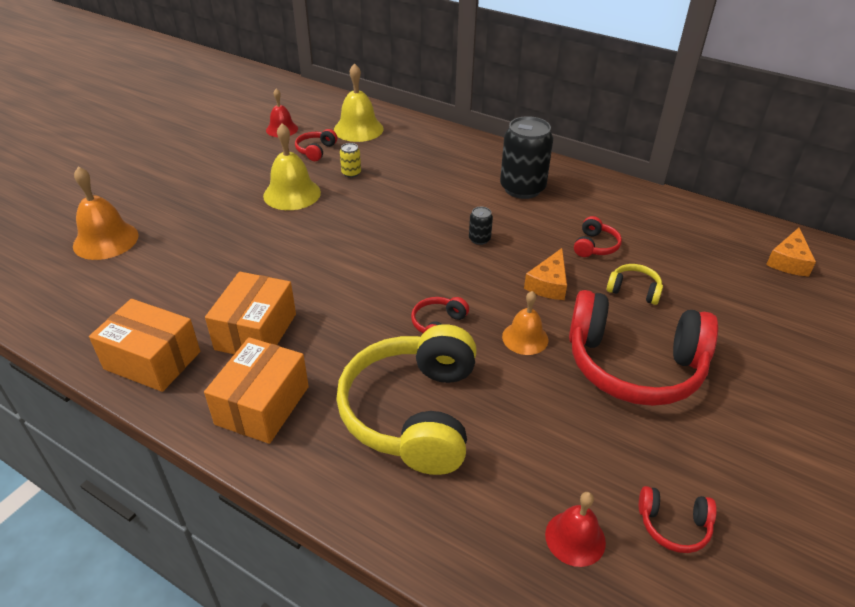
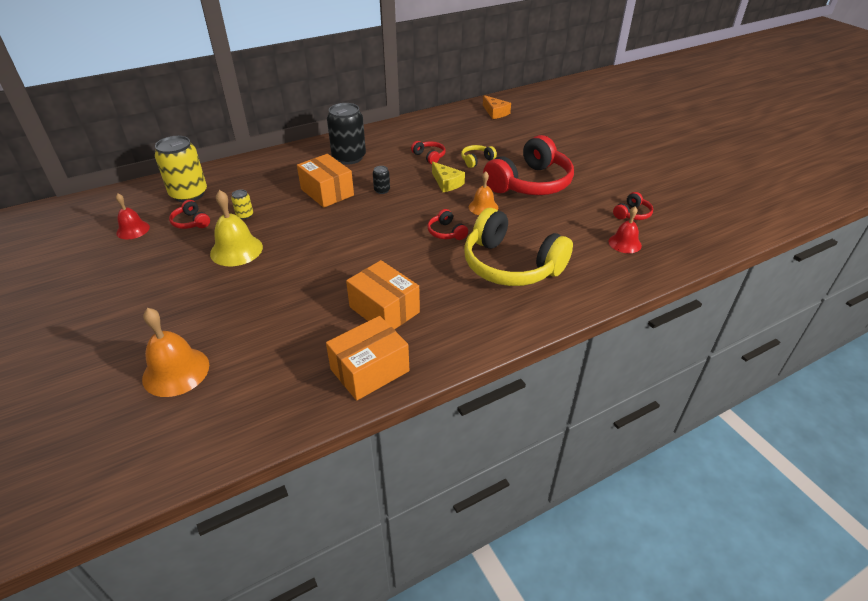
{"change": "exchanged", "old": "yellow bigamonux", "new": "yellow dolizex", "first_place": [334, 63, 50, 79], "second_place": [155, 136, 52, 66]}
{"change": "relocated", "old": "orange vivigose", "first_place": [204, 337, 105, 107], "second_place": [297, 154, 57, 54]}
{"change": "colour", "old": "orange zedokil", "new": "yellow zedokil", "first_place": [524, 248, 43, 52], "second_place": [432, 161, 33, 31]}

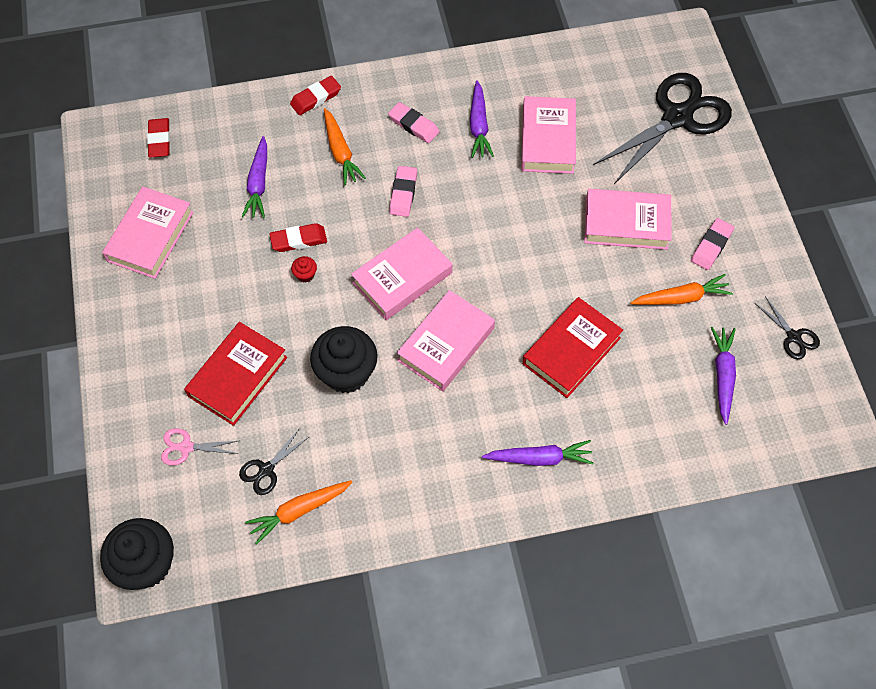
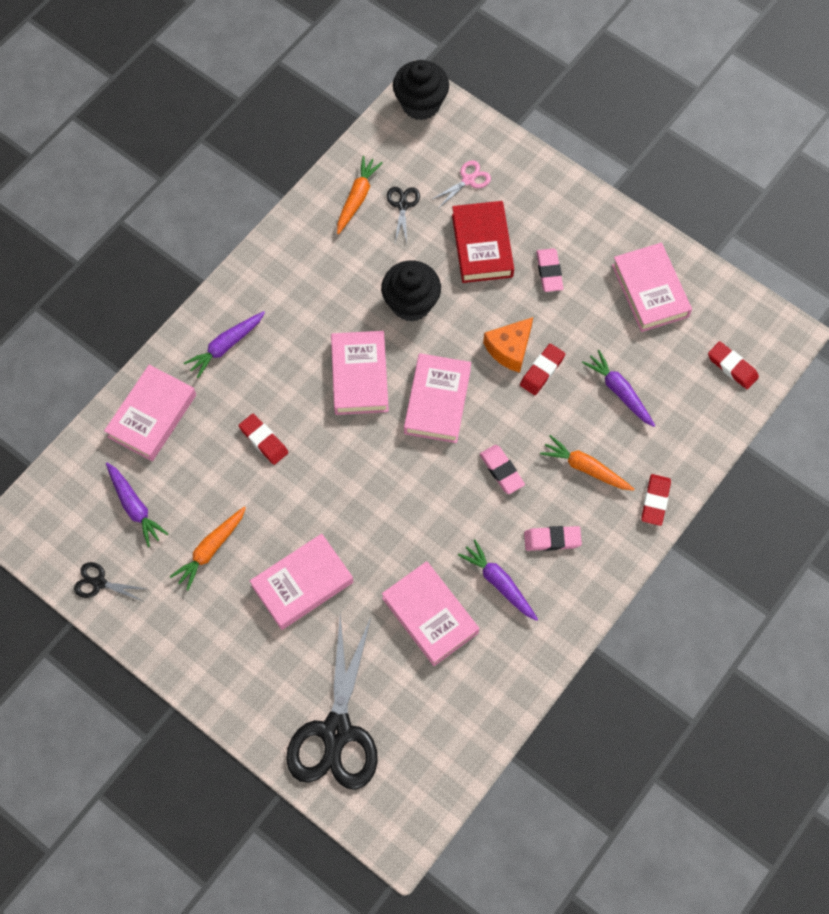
{"change": "appeared", "new": "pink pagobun", "second_place": [104, 365, 92, 96]}
{"change": "exchanged", "old": "red pagobun", "new": "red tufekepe", "first_place": [522, 297, 101, 101], "second_place": [239, 414, 49, 51]}
{"change": "exchanged", "old": "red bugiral", "new": "orange zedokil", "first_place": [291, 256, 26, 26], "second_place": [483, 317, 50, 56]}
{"change": "relocated", "old": "pink tufekepe", "first_place": [691, 218, 43, 52], "second_place": [536, 248, 27, 44]}

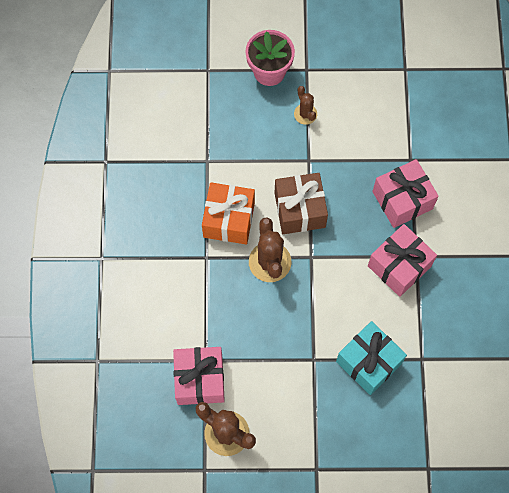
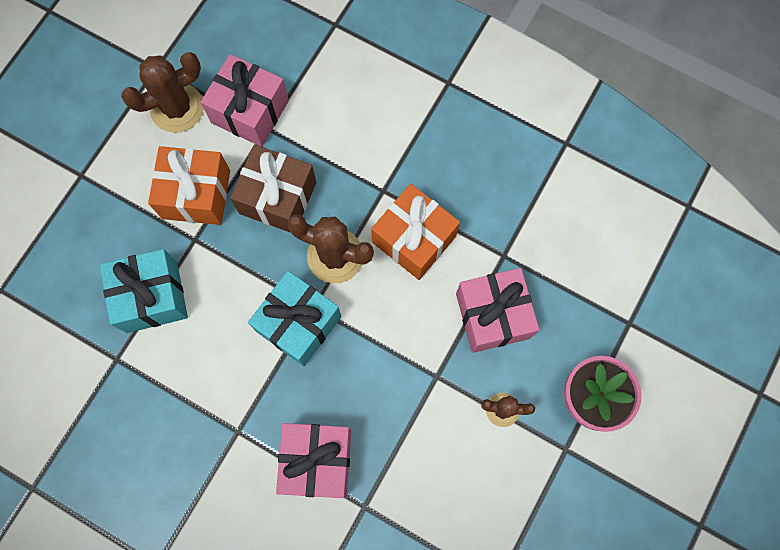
{"change": "appeared", "new": "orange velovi", "second_place": [148, 146, 82, 79]}
{"change": "relocated", "old": "brown velovi", "first_place": [275, 173, 53, 61], "second_place": [230, 144, 86, 89]}
{"change": "appeared", "new": "turquoise velovi", "second_place": [248, 271, 94, 95]}
{"change": "relocated", "old": "pink velovi", "first_place": [368, 224, 69, 73], "second_place": [456, 268, 83, 85]}

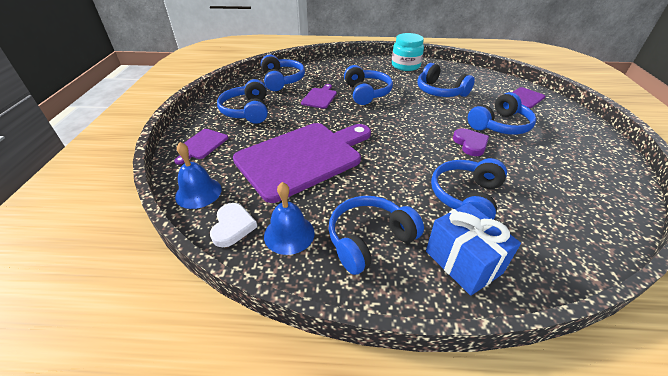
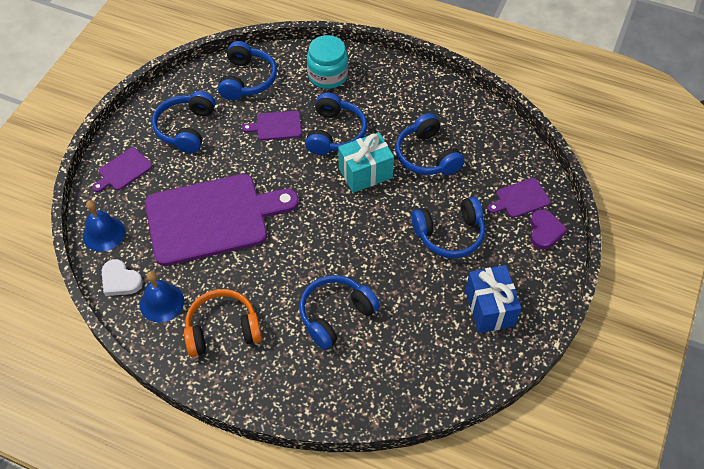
{"change": "spun", "old": "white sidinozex", "first_place": [210, 203, 47, 44], "second_place": [102, 259, 41, 37], "degrees": 105}
{"change": "colour", "old": "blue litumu", "new": "orange litumu", "first_place": [328, 196, 96, 79], "second_place": [184, 289, 78, 68]}
{"change": "spun", "old": "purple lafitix", "first_place": [301, 84, 36, 25], "second_place": [242, 111, 60, 29], "degrees": -135}
{"change": "relocated", "old": "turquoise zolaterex", "first_place": [392, 33, 32, 38], "second_place": [307, 35, 41, 54]}
{"change": "appeared", "new": "turquoise velovi", "second_place": [338, 132, 56, 61]}
{"change": "relocated", "old": "blue velovi", "first_place": [426, 203, 95, 93], "second_place": [465, 265, 56, 68]}
{"change": "relocated", "old": "purple sidinozex", "first_place": [453, 128, 36, 28], "second_place": [530, 209, 38, 41]}

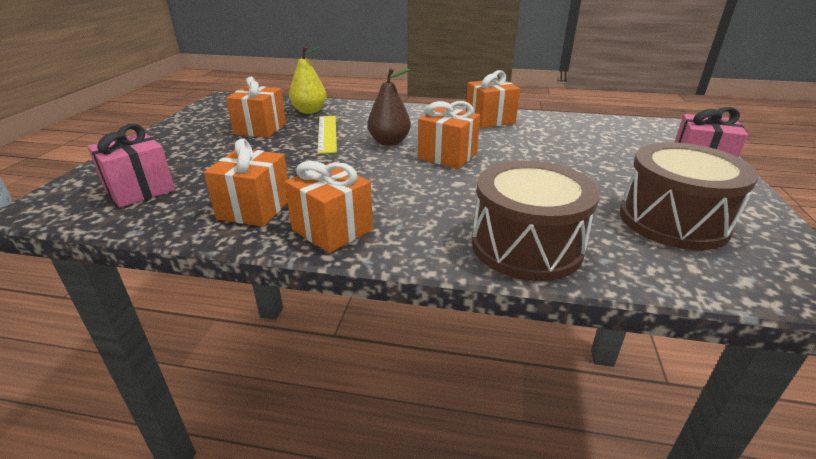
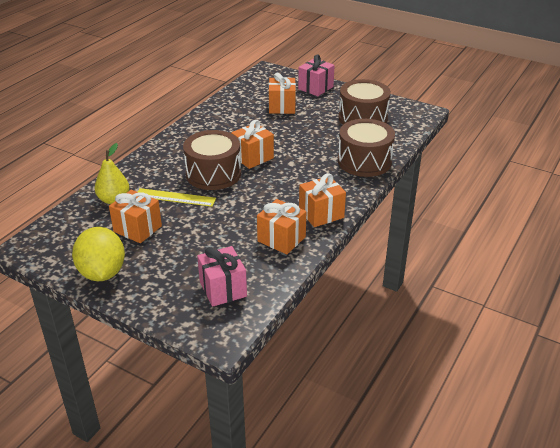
{"change": "appeared", "new": "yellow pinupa", "second_place": [72, 227, 53, 54]}
{"change": "exchanged", "old": "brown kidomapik", "new": "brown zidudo", "first_place": [367, 68, 44, 78], "second_place": [183, 130, 58, 60]}
{"change": "relocated", "old": "orange velovi", "first_place": [466, 70, 54, 58], "second_place": [269, 73, 27, 41]}

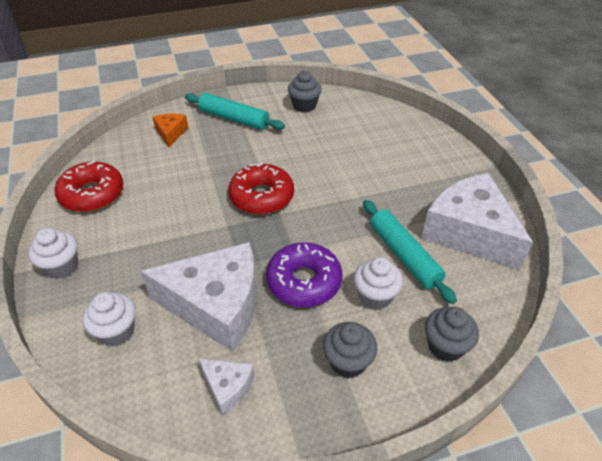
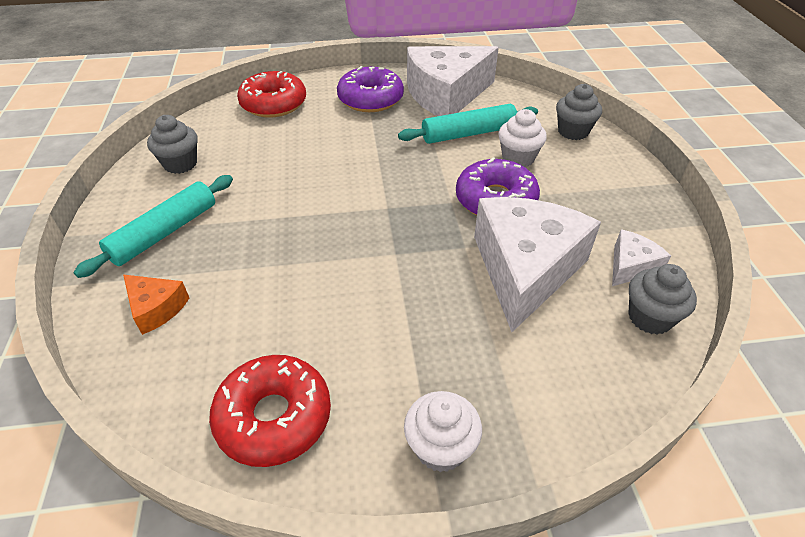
{"change": "spun", "old": "orange zedokil", "first_place": [153, 114, 35, 33], "second_place": [123, 275, 66, 60], "degrees": -150}
{"change": "relocated", "old": "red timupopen", "first_place": [228, 163, 66, 52], "second_place": [237, 71, 69, 47]}
{"change": "appeared", "new": "purple timupopen", "second_place": [337, 66, 67, 46]}
{"change": "relocated", "old": "grey bugiral", "first_place": [323, 322, 54, 56], "second_place": [628, 264, 69, 70]}
{"change": "missing", "old": "white bugiral", "first_place": [82, 292, 54, 54]}

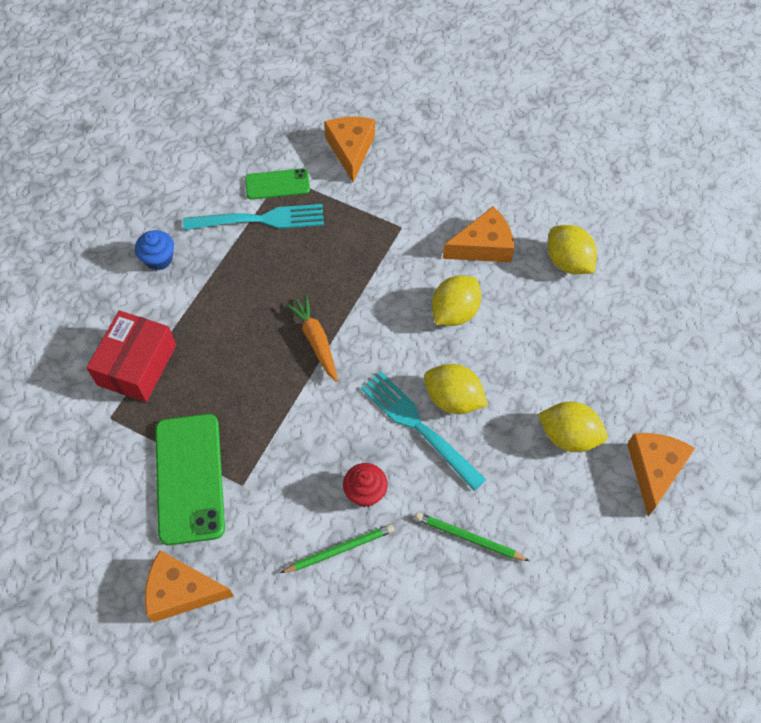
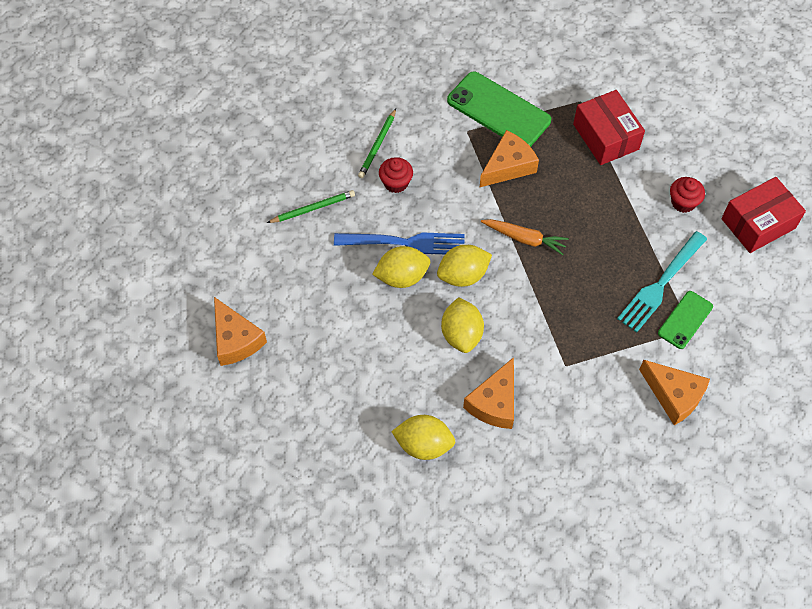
{"change": "colour", "old": "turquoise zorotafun", "new": "blue zorotafun", "first_place": [361, 371, 125, 120], "second_place": [334, 232, 131, 22]}
{"change": "relocated", "old": "yellow pinupa", "first_place": [538, 402, 70, 50], "second_place": [437, 245, 55, 42]}
{"change": "relocated", "old": "orange zedokil", "first_place": [145, 550, 89, 72], "second_place": [479, 130, 60, 58]}
{"change": "colour", "old": "blue bugiral", "new": "red bugiral", "first_place": [135, 230, 39, 41], "second_place": [670, 177, 35, 36]}
{"change": "appeared", "new": "red vivigose", "second_place": [721, 177, 85, 76]}

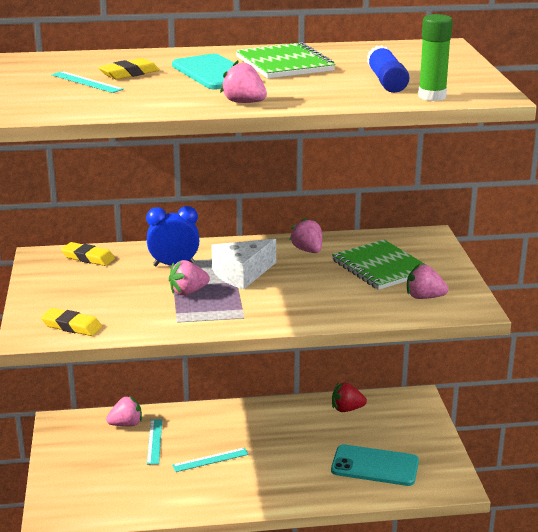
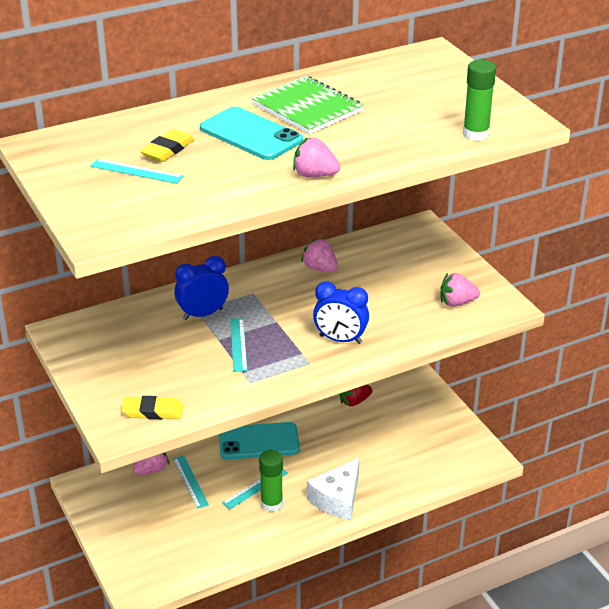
{"change": "relocated", "old": "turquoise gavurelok", "first_place": [331, 444, 88, 42], "second_place": [219, 422, 81, 38]}
{"change": "exchanged", "old": "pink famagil", "new": "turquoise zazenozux", "first_place": [169, 260, 41, 35], "second_place": [230, 318, 17, 54]}
{"change": "appeared", "new": "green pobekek", "second_place": [259, 450, 24, 62]}
{"change": "relocated", "old": "white zedokil", "first_place": [211, 239, 65, 50], "second_place": [307, 458, 52, 62]}
{"change": "appeared", "new": "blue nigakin", "second_place": [313, 281, 56, 63]}
{"change": "missing", "old": "yellow tufekepe", "first_place": [61, 242, 54, 24]}
{"change": "missing", "old": "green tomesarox", "first_place": [332, 240, 94, 50]}
{"change": "missing", "old": "blue pobekek", "first_place": [367, 45, 42, 48]}

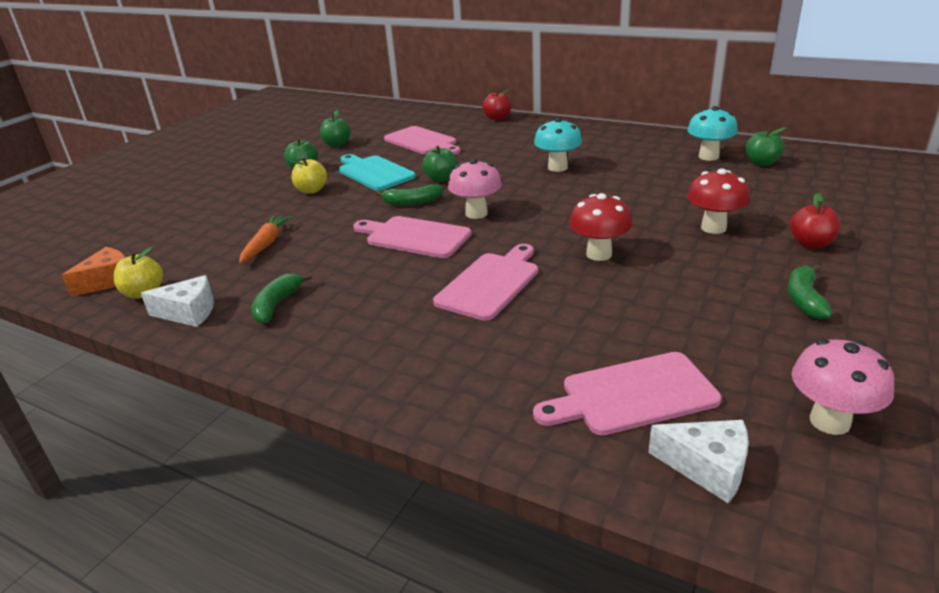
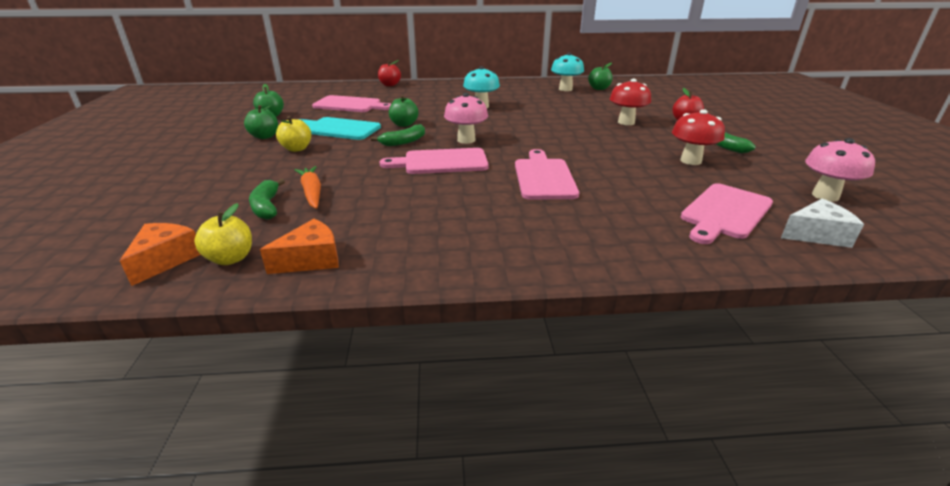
{"change": "relocated", "old": "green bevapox", "first_place": [251, 273, 61, 51], "second_place": [249, 178, 36, 41]}
{"change": "colour", "old": "white zedokil", "new": "orange zedokil", "first_place": [141, 275, 73, 52], "second_place": [260, 219, 79, 55]}
{"change": "relocated", "old": "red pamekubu", "first_place": [569, 193, 63, 68], "second_place": [672, 109, 53, 56]}

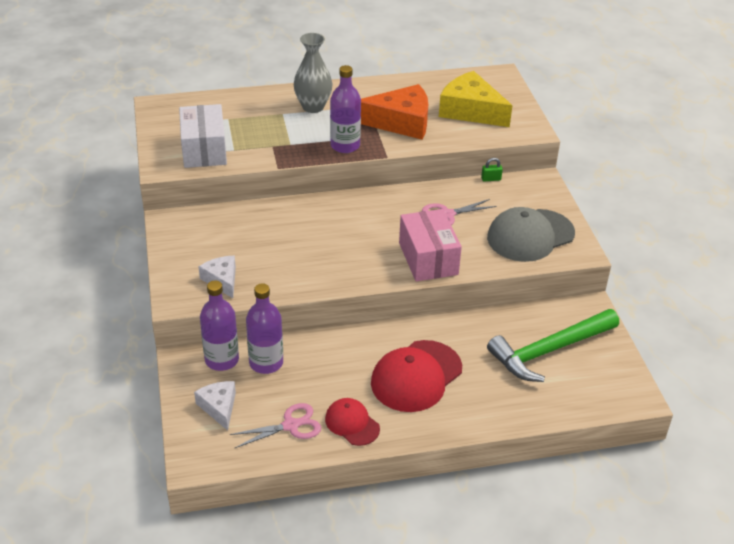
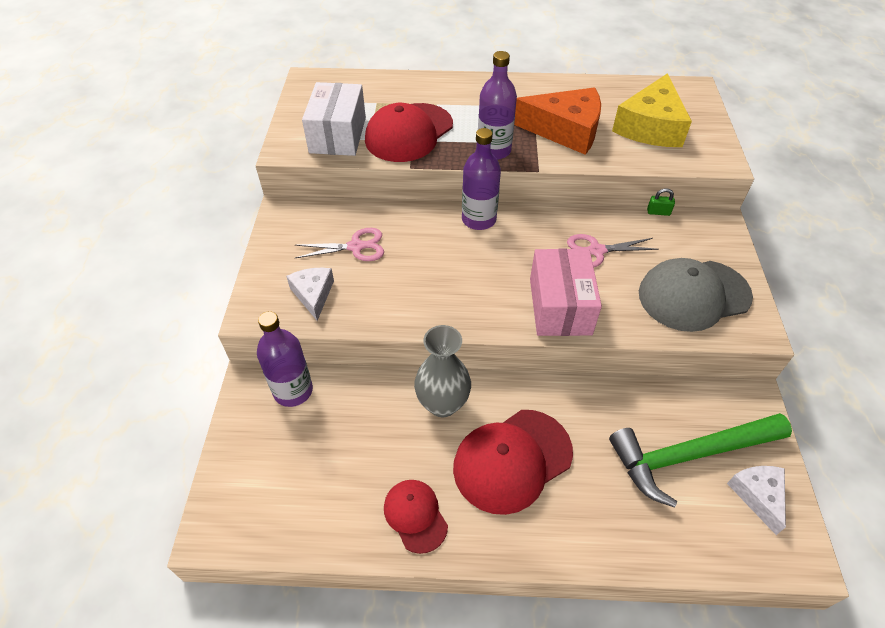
{"change": "relocated", "old": "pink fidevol", "first_place": [230, 403, 91, 45], "second_place": [295, 228, 89, 33]}
{"change": "appeared", "new": "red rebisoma", "second_place": [365, 103, 88, 59]}
{"change": "relocated", "old": "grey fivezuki", "first_place": [294, 33, 38, 80], "second_place": [414, 325, 57, 92]}
{"change": "relocated", "old": "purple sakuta", "first_place": [246, 283, 37, 91], "second_place": [462, 128, 39, 102]}
{"change": "spun", "old": "yellow zedokil", "first_place": [439, 71, 73, 56], "second_place": [612, 73, 80, 74], "degrees": -120}
{"change": "relocated", "old": "white zedokil", "first_place": [194, 381, 42, 50], "second_place": [727, 466, 59, 69]}

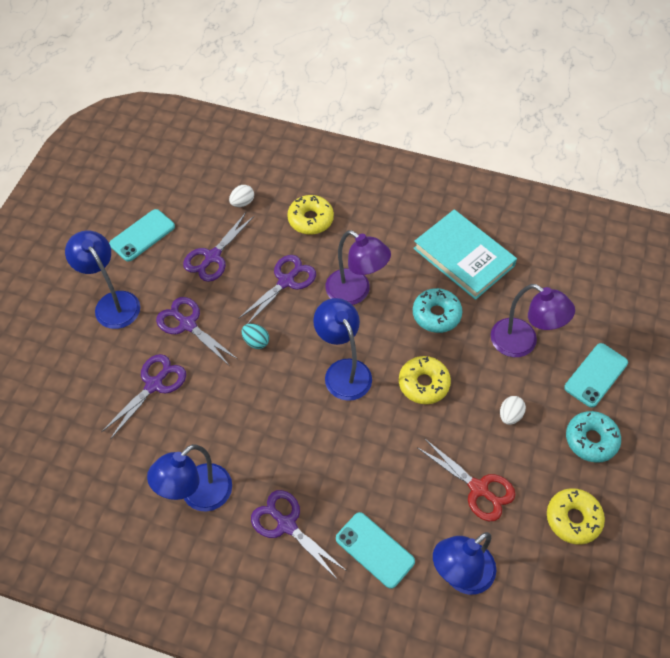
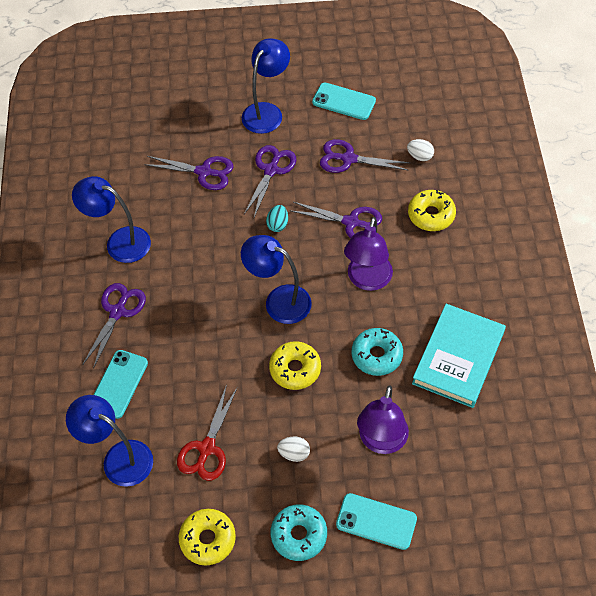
{"change": "spun", "old": "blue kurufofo", "first_place": [313, 298, 59, 103], "second_place": [241, 235, 71, 89], "degrees": -105}

